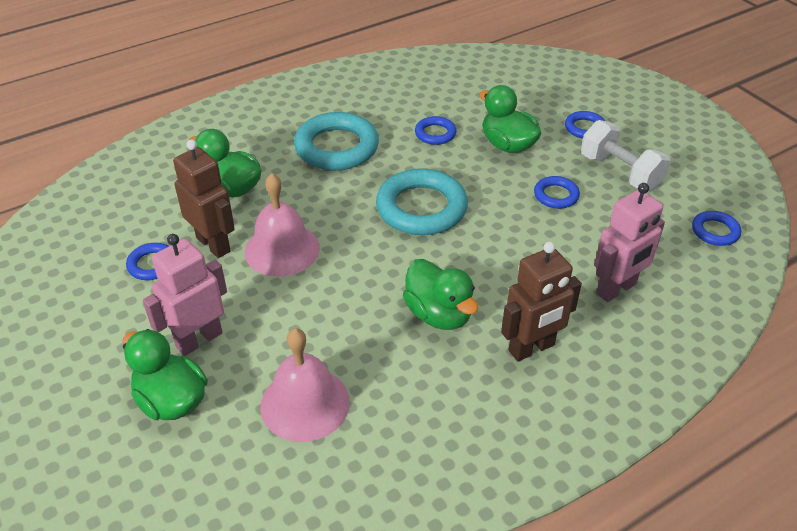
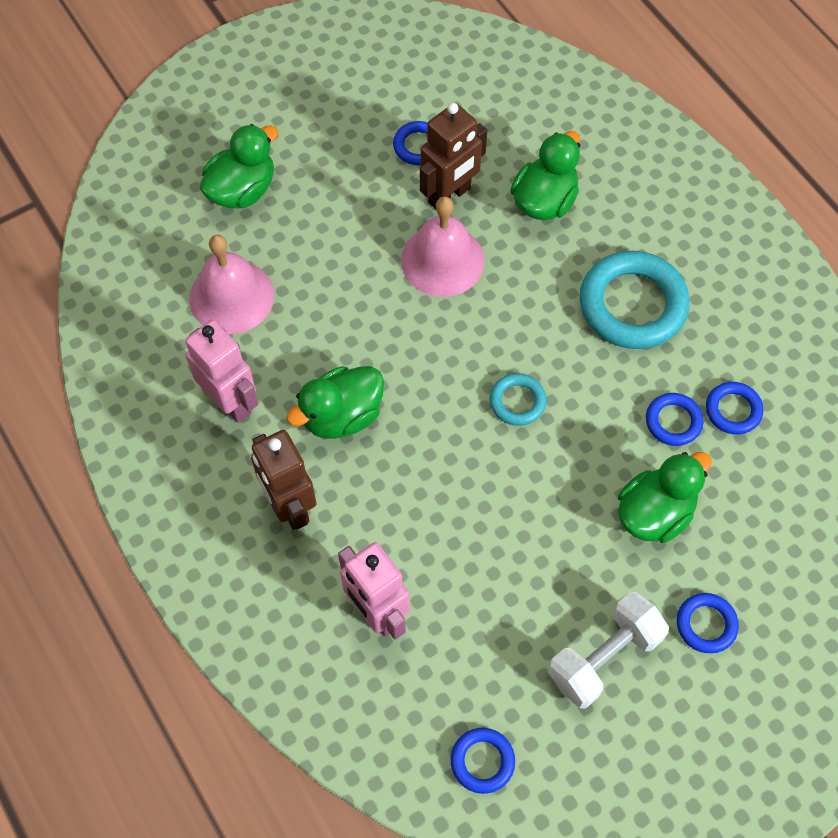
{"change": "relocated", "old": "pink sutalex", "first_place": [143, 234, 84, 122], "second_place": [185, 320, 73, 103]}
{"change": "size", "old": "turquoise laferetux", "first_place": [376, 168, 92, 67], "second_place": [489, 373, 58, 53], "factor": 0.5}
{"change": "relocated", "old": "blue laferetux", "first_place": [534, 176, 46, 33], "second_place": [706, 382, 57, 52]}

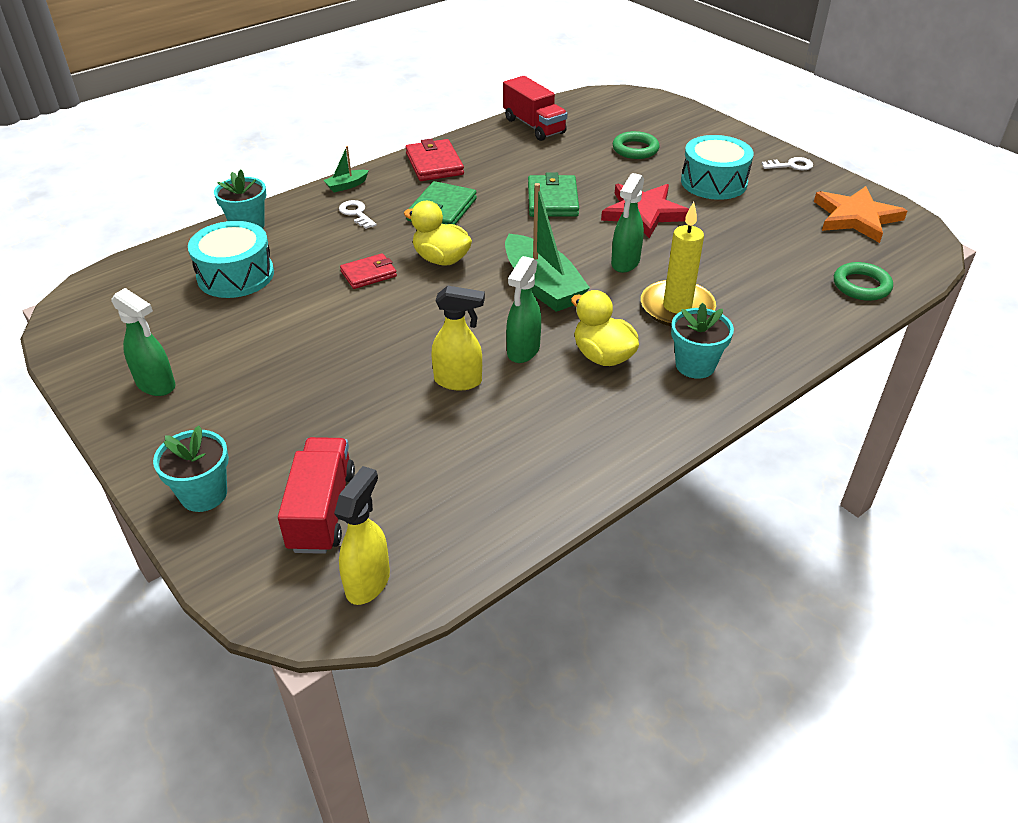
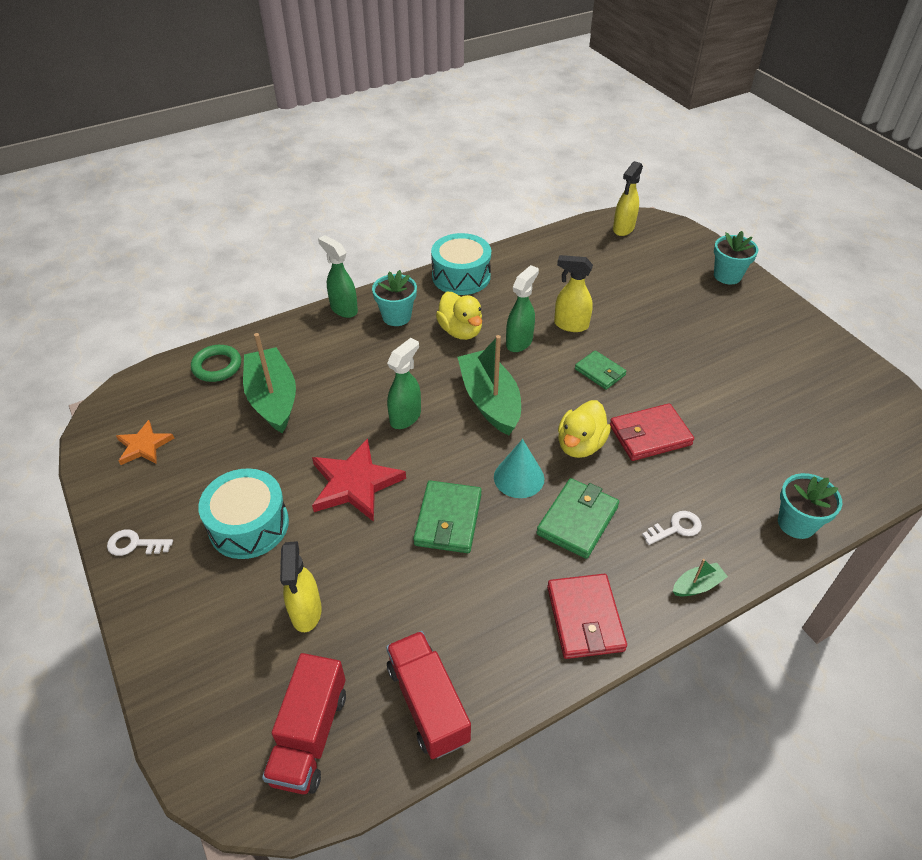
{"change": "size", "old": "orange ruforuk", "first_place": [814, 186, 93, 57], "second_place": [116, 420, 58, 45], "factor": 0.6}
{"change": "appeared", "new": "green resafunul", "second_place": [243, 333, 53, 100]}
{"change": "relocated", "old": "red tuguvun", "first_place": [278, 437, 77, 117], "second_place": [262, 653, 84, 141]}
{"change": "exchanged", "old": "green laferetux", "new": "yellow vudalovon", "first_place": [613, 131, 47, 28], "second_place": [280, 541, 42, 91]}
{"change": "relocated", "old": "green vudalovon", "first_place": [111, 288, 65, 108], "second_place": [318, 235, 40, 83]}
{"change": "relocated", "old": "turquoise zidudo", "first_place": [188, 221, 86, 77], "second_place": [431, 233, 60, 62]}
{"change": "appeared", "new": "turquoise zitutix", "second_place": [494, 439, 50, 59]}
{"change": "spun", "old": "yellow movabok", "first_place": [404, 201, 68, 65], "second_place": [558, 400, 53, 58], "degrees": 75}
{"change": "appeared", "new": "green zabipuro", "second_place": [575, 350, 52, 40]}
{"change": "size", "old": "red zabipuro", "first_place": [340, 253, 57, 36], "second_place": [610, 403, 84, 58], "factor": 1.51}
{"change": "spun", "old": "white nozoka", "first_place": [339, 200, 37, 29], "second_place": [642, 511, 60, 34], "degrees": -90}
{"change": "missing", "old": "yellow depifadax", "first_place": [641, 202, 75, 124]}

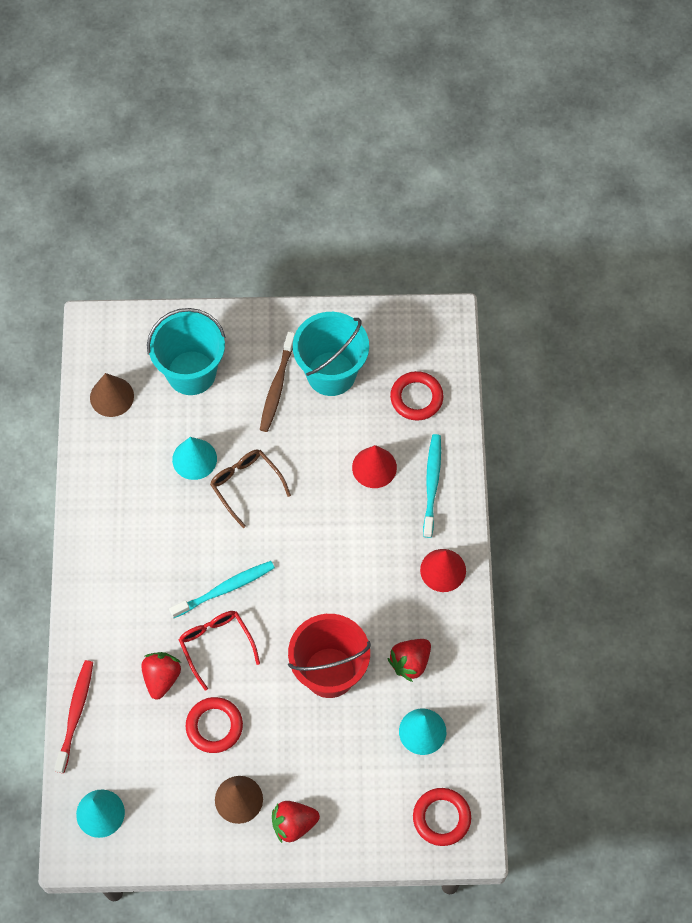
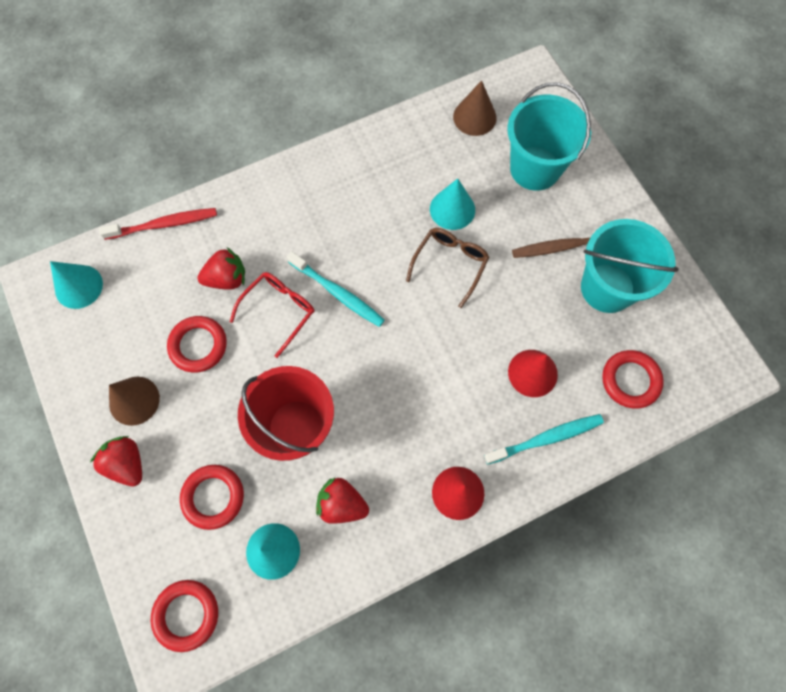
{"change": "appeared", "new": "red laferetux", "second_place": [180, 465, 64, 65]}

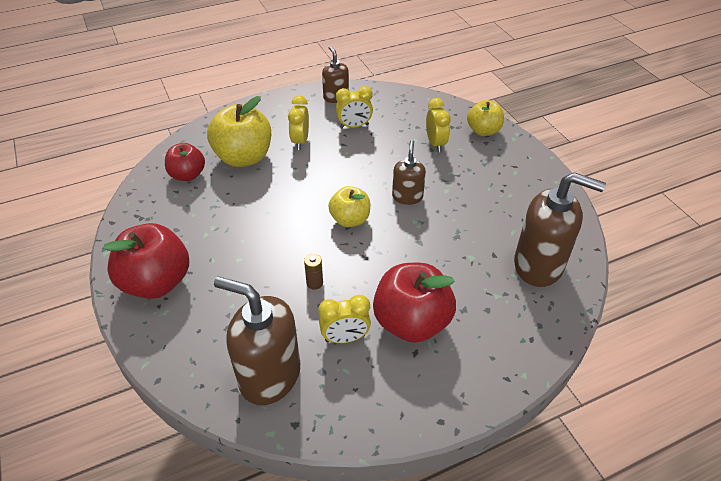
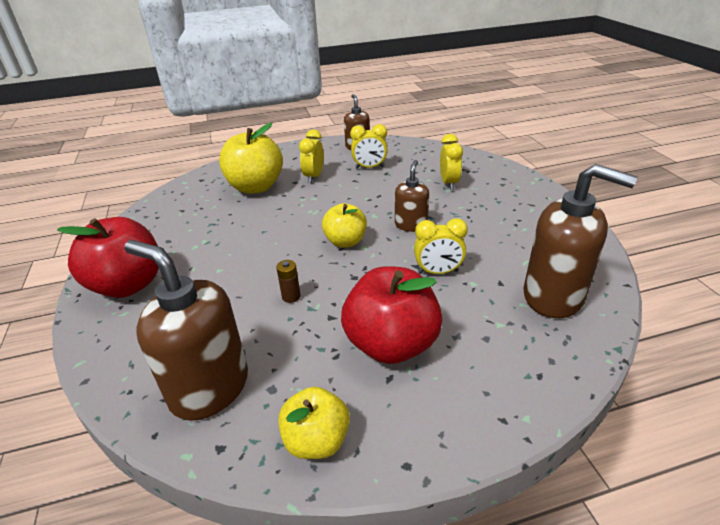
{"change": "relocated", "old": "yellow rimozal", "first_place": [467, 100, 37, 36], "second_place": [278, 387, 72, 72]}
{"change": "relocated", "old": "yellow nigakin", "first_place": [318, 295, 53, 48], "second_place": [414, 218, 54, 56]}
{"change": "missing", "old": "red rimozal", "first_place": [165, 143, 40, 38]}

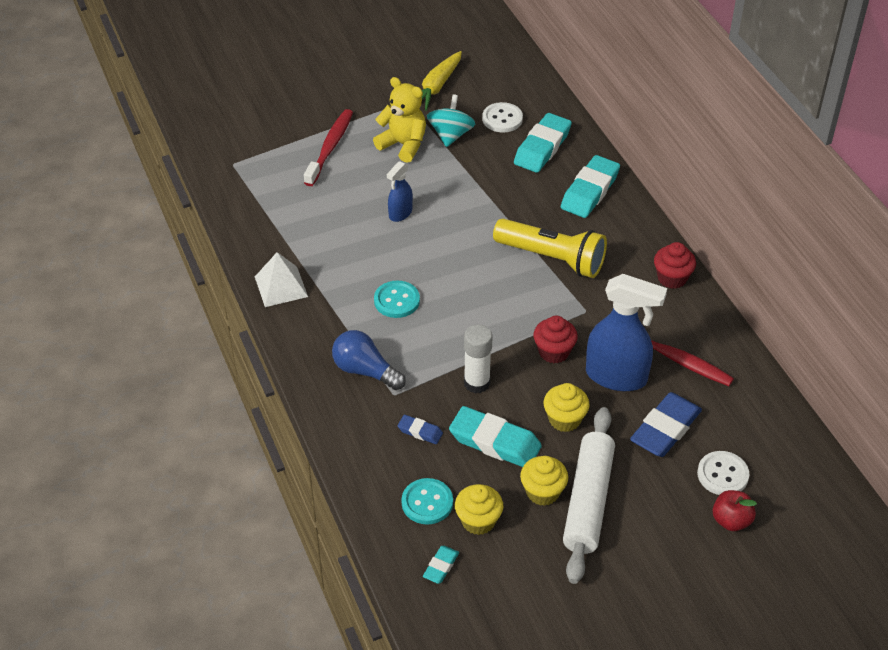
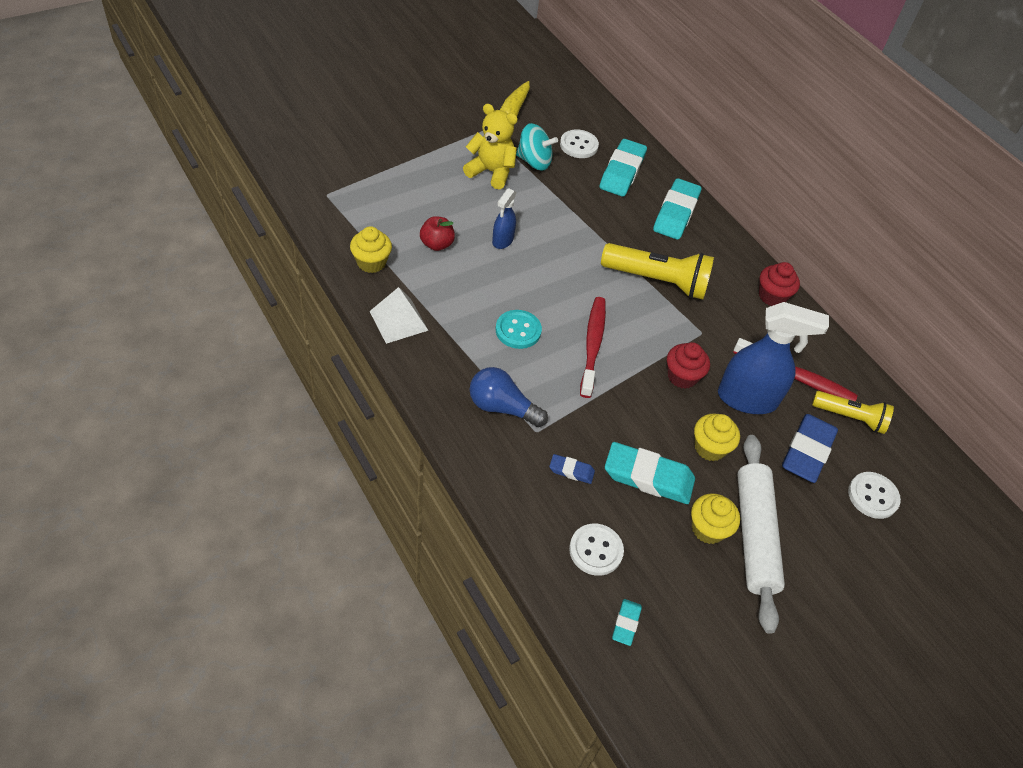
{"change": "relocated", "old": "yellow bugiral", "first_place": [455, 484, 48, 51], "second_place": [350, 226, 42, 47]}
{"change": "relocated", "old": "red rimozal", "first_place": [713, 490, 44, 41], "second_place": [420, 216, 35, 35]}
{"change": "spun", "old": "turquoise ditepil", "first_place": [427, 94, 48, 53], "second_place": [516, 123, 42, 48], "degrees": 105}
{"change": "colour", "old": "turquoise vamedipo", "new": "white vamedipo", "first_place": [401, 478, 52, 47], "second_place": [569, 524, 55, 52]}
{"change": "relocated", "old": "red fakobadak", "first_place": [304, 109, 49, 77], "second_place": [580, 297, 26, 101]}
{"change": "appeared", "new": "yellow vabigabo", "second_place": [812, 391, 82, 43]}
{"change": "missing", "old": "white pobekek", "first_place": [464, 324, 29, 70]}

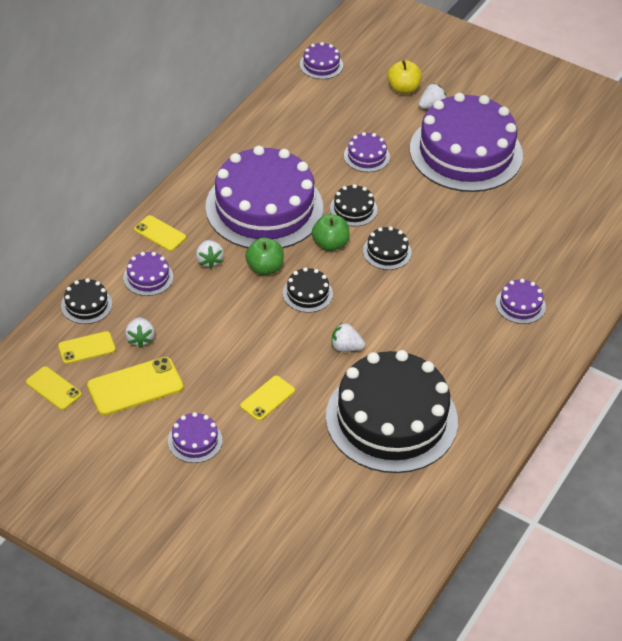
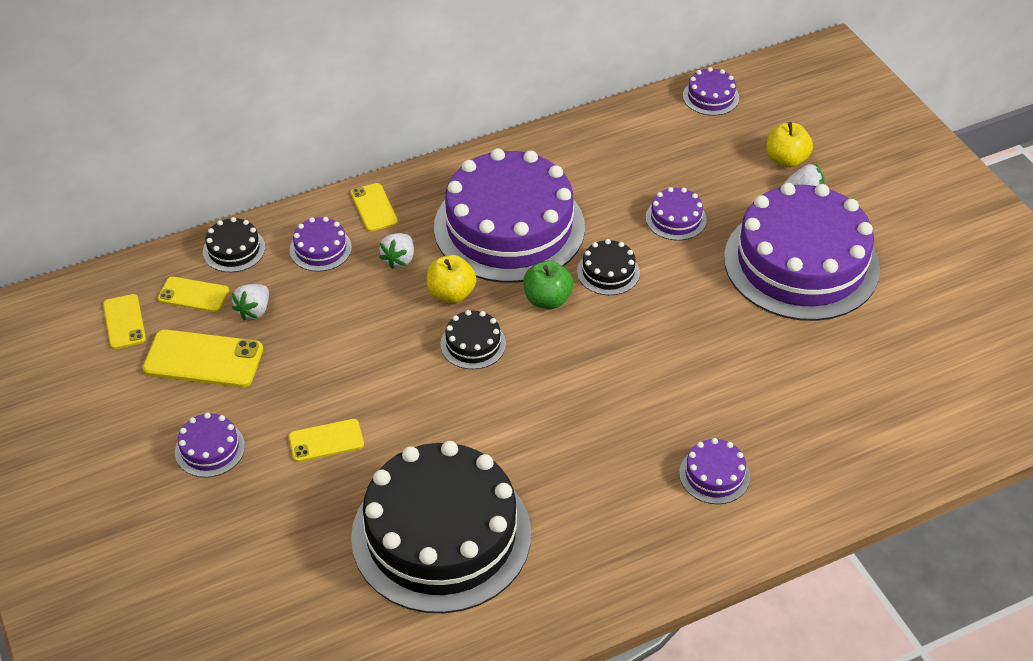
{"change": "colour", "old": "green rimozal", "new": "yellow rimozal", "first_place": [245, 238, 39, 37], "second_place": [427, 255, 49, 48]}
{"change": "missing", "old": "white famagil", "first_place": [331, 322, 34, 30]}
{"change": "missing", "old": "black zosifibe", "first_place": [363, 227, 49, 43]}

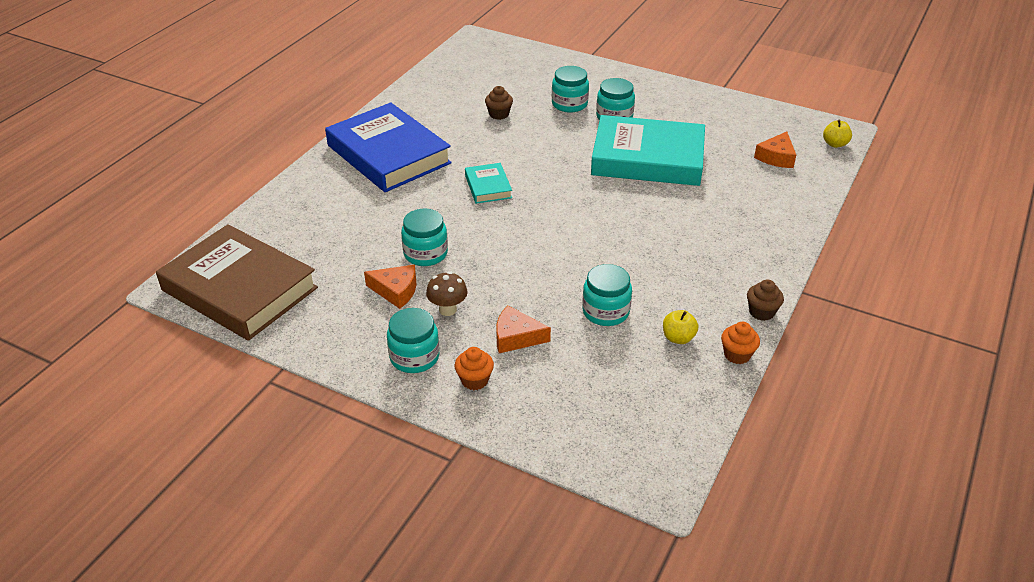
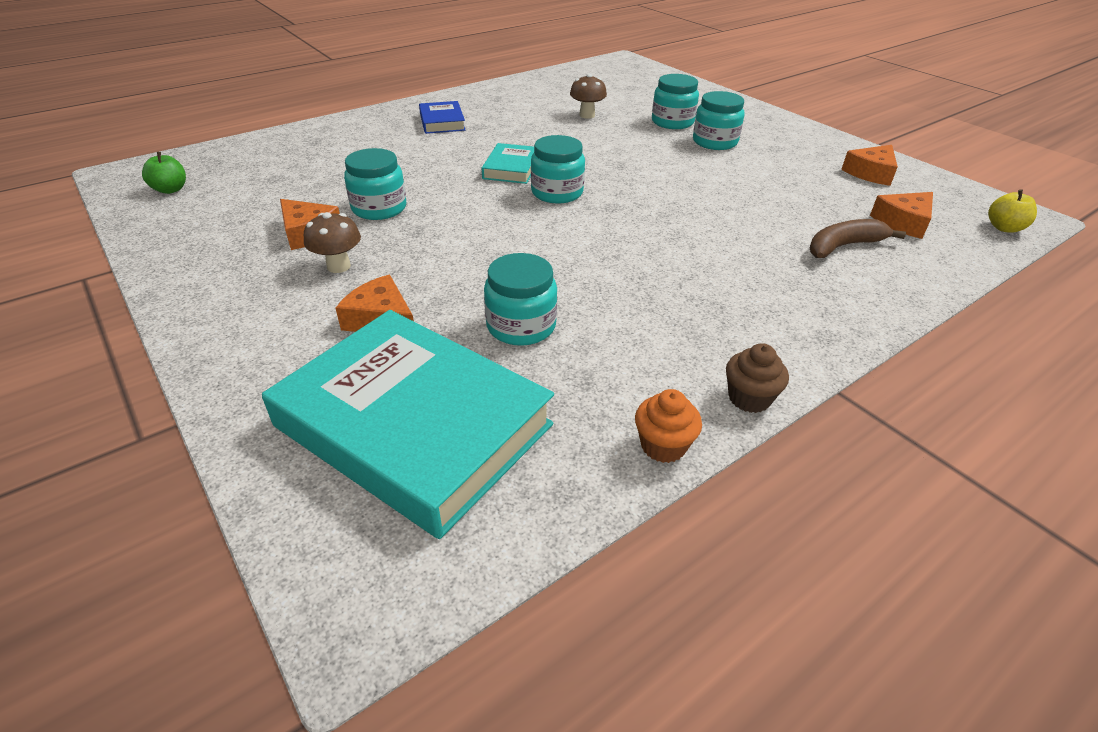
{"change": "exchanged", "old": "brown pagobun", "new": "green rimozal", "first_place": [156, 224, 162, 117], "second_place": [142, 152, 44, 42]}
{"change": "relocated", "old": "turquoise pagobun", "first_place": [591, 115, 114, 71], "second_place": [262, 310, 292, 229]}
{"change": "size", "old": "blue pagobun", "first_place": [325, 102, 127, 90], "second_place": [419, 101, 47, 33], "factor": 0.45}
{"change": "relocated", "old": "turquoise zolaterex", "first_place": [387, 308, 52, 65], "second_place": [531, 135, 54, 69]}
{"change": "exchanged", "old": "brown bugiral", "new": "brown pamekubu", "first_place": [485, 86, 28, 34], "second_place": [570, 74, 37, 45]}
{"change": "appeared", "new": "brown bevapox", "second_place": [810, 219, 96, 39]}
{"change": "appeared", "new": "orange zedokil", "second_place": [841, 145, 57, 41]}
{"change": "missing", "old": "orange bugiral", "first_place": [455, 347, 39, 43]}
{"change": "missing", "old": "yellow rimozal", "first_place": [663, 310, 35, 34]}

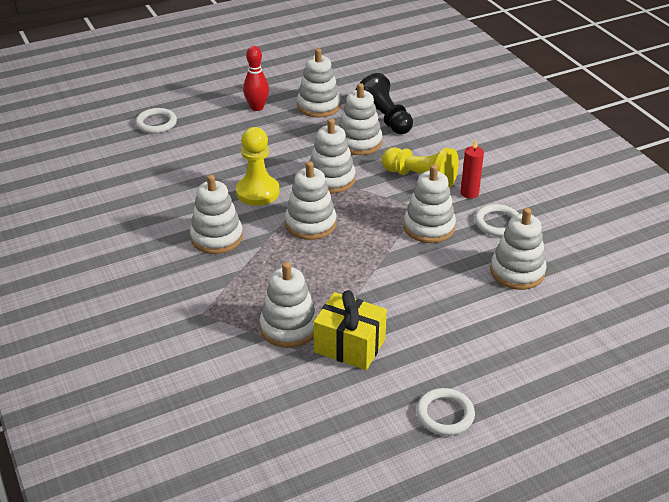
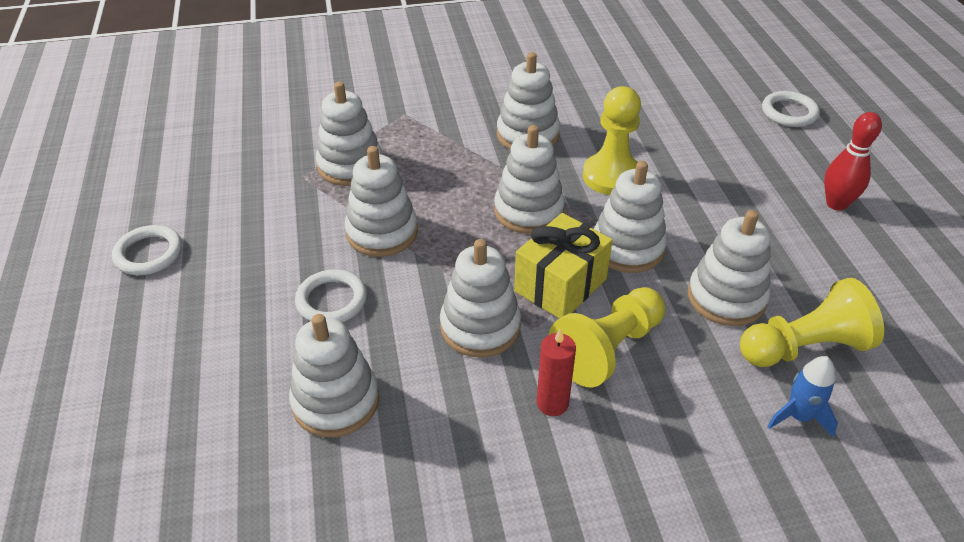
{"change": "relocated", "old": "white laferetux", "first_place": [475, 204, 44, 32], "second_place": [295, 269, 72, 53]}
{"change": "relocated", "old": "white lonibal", "first_place": [297, 48, 44, 70], "second_place": [345, 146, 73, 111]}
{"change": "relocated", "old": "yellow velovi", "first_place": [313, 290, 74, 80], "second_place": [514, 213, 99, 106]}
{"change": "colour", "old": "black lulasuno", "new": "yellow lulasuno", "first_place": [356, 73, 57, 61], "second_place": [740, 278, 144, 89]}
{"change": "appeared", "new": "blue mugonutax", "second_place": [767, 356, 71, 81]}

